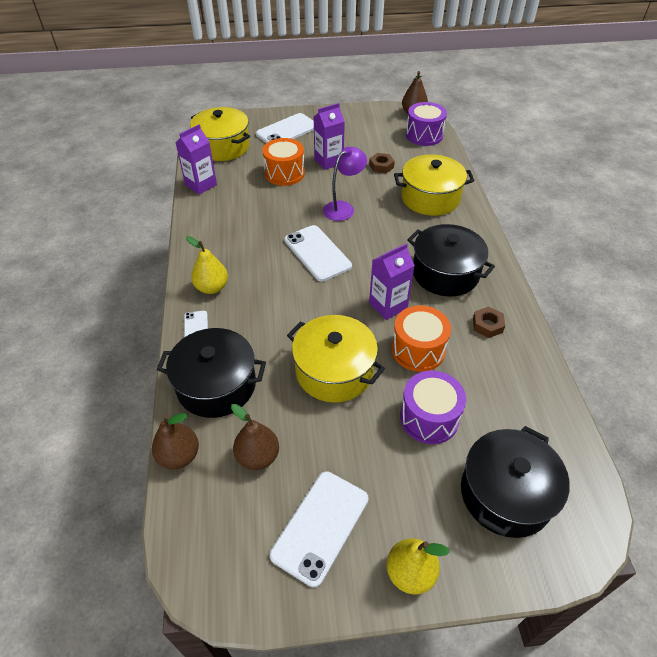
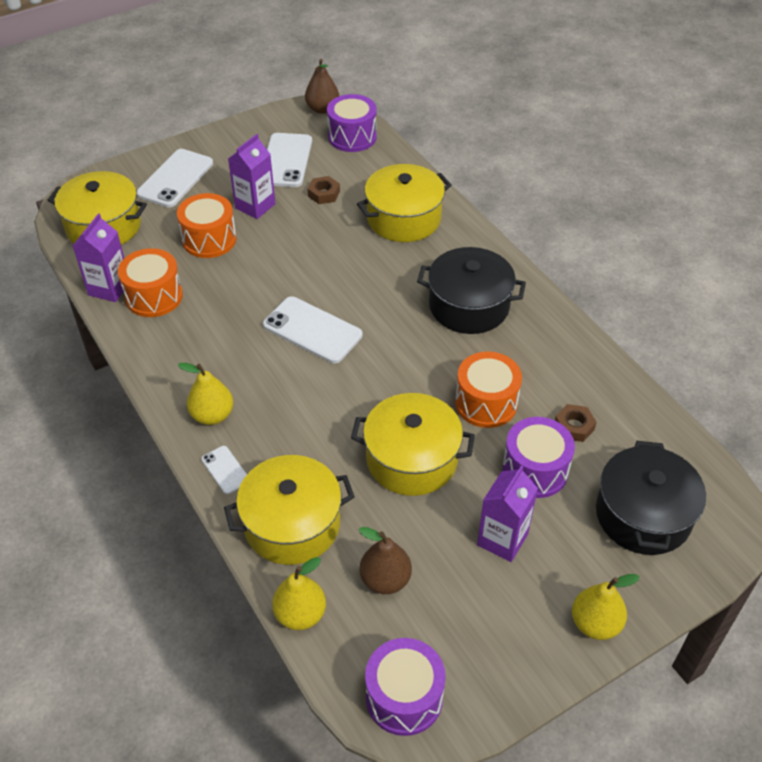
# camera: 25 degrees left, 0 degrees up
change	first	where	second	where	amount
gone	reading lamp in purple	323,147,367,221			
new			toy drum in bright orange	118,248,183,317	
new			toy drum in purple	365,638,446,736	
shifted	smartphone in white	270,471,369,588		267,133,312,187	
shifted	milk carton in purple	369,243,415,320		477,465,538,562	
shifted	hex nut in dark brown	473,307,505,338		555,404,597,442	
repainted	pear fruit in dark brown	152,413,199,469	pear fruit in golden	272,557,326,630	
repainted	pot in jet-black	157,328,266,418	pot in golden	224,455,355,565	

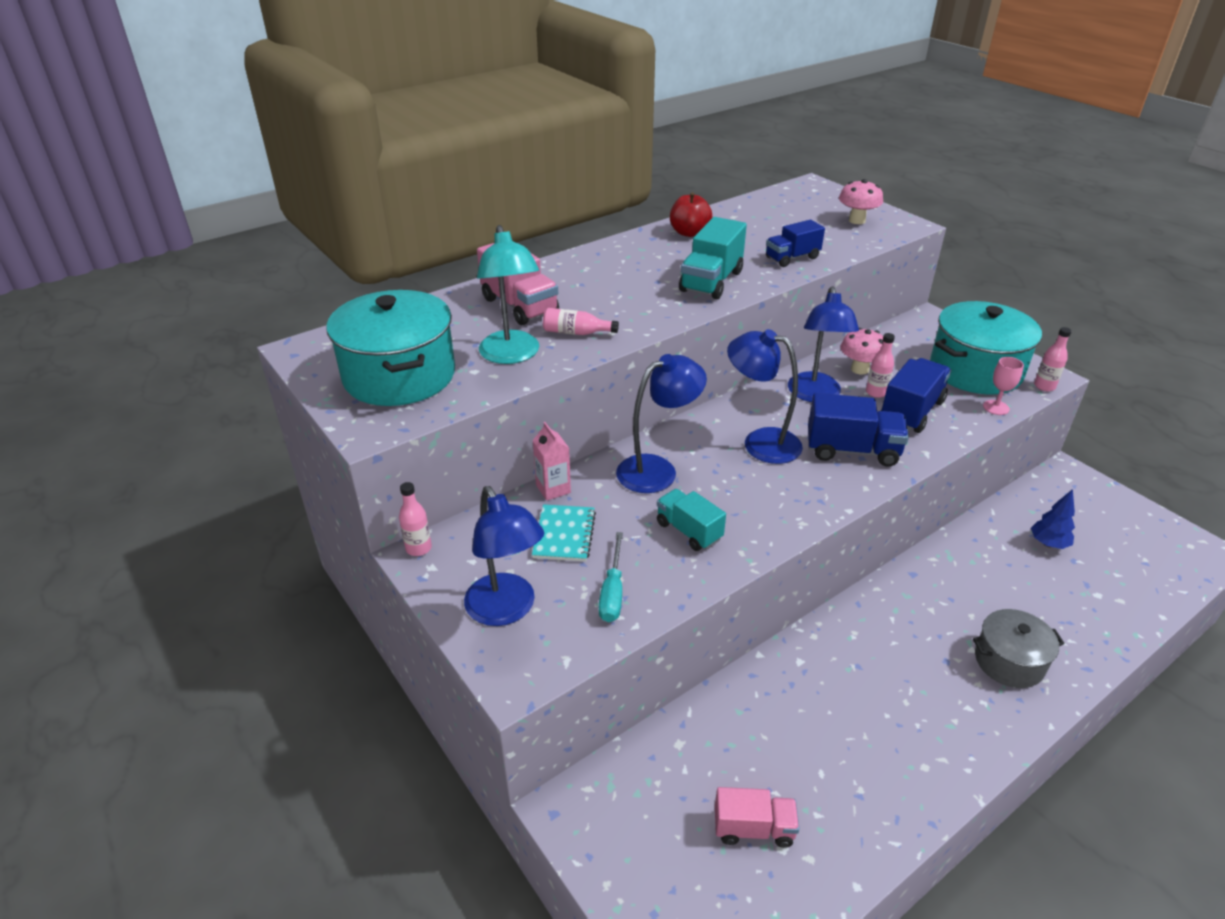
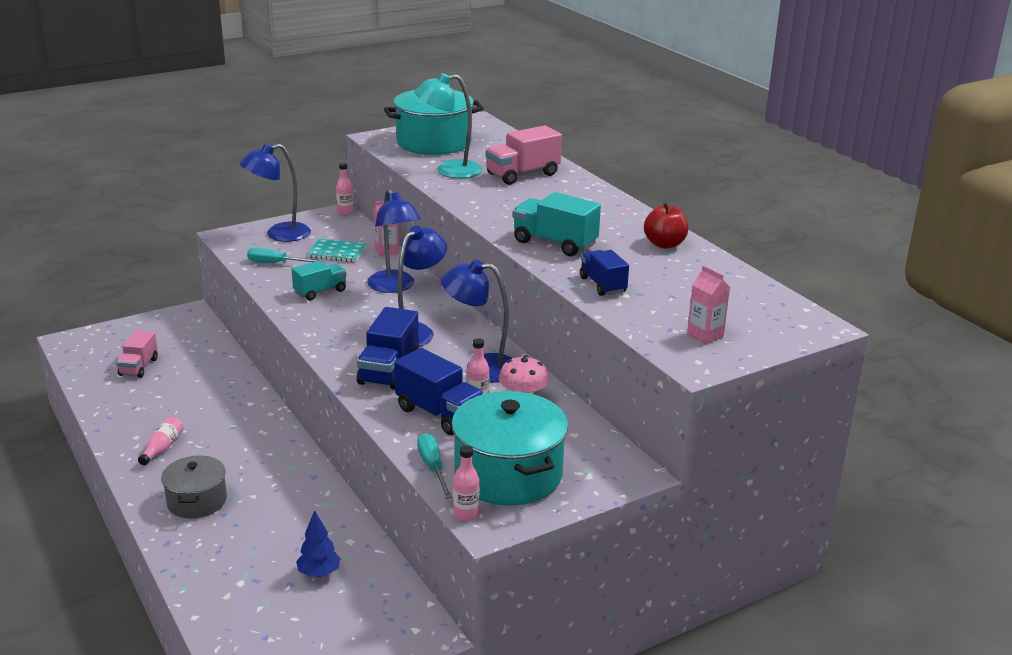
# camera: 95 degrees right, 10 degrees down
change	first	where	second	where	amount
shifted	bottle in rose-pink	543,308,619,335		138,416,184,465	
swapped	fungus in rose-pink	839,179,883,224	milk carton in rose-pink	687,265,730,344	
swapped	goblet in rose-pink	983,357,1024,415	screwdriver in teal	417,433,452,499	

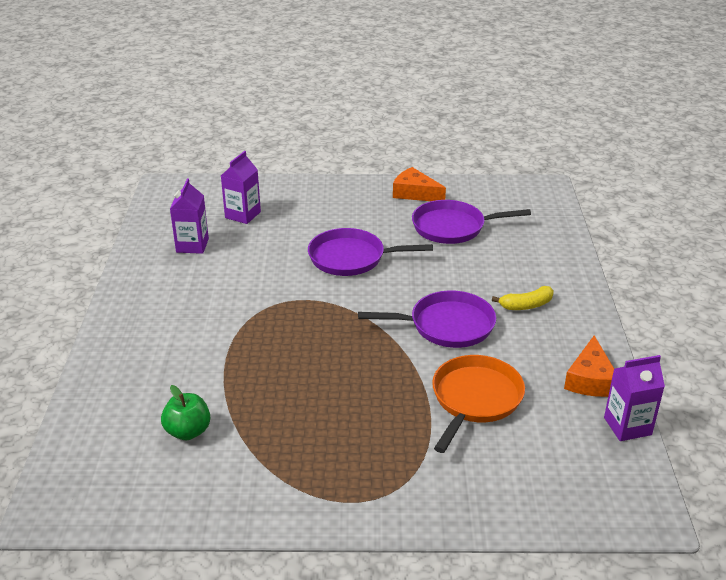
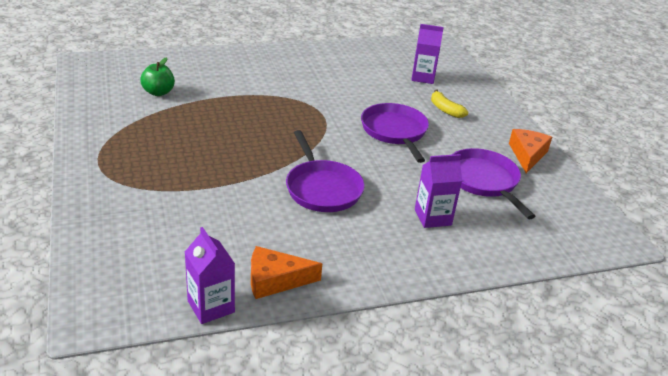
# camera: 70 degrees right, 0 degrees up
change	first	where	second	where	amount
gone	pan in bright orange	432,355,525,453			
shifted	milk carton in purple	170,178,209,254		415,154,462,228	
shifted	banana in golden	492,286,554,310		431,89,468,118	

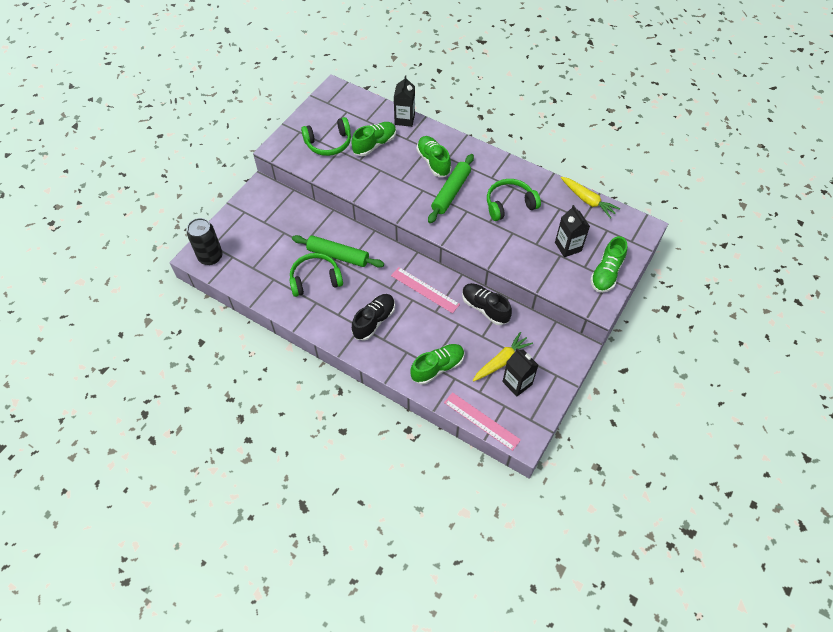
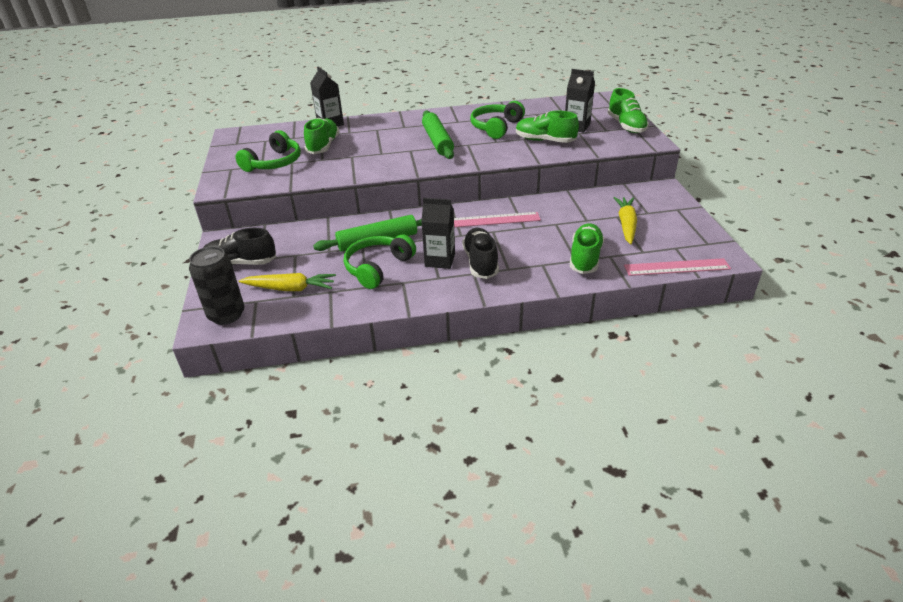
# camera: 40 degrees left, 20 degrees down
change	first	where	second	where	amount
shifted	lace-up shoe in leaf-green	417,136,451,177		516,111,579,143	
shifted	lace-up shoe in jet-black	462,283,512,325		203,228,276,265	
shifted	milk carton in jet-black	502,348,538,397		421,198,455,269	
shifted	root vegetable in golden	561,177,620,219		239,273,336,291	

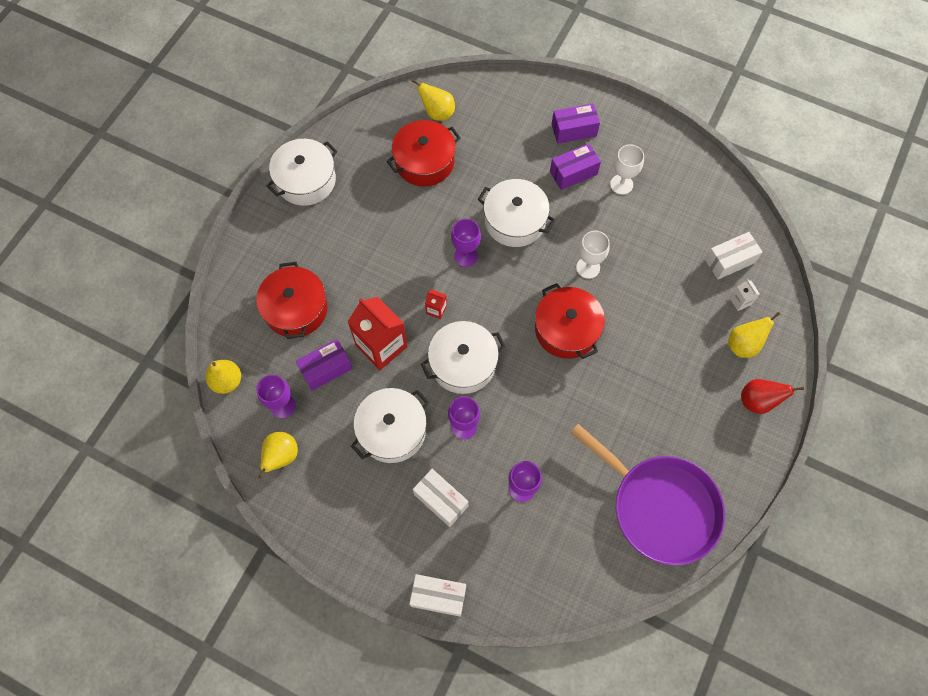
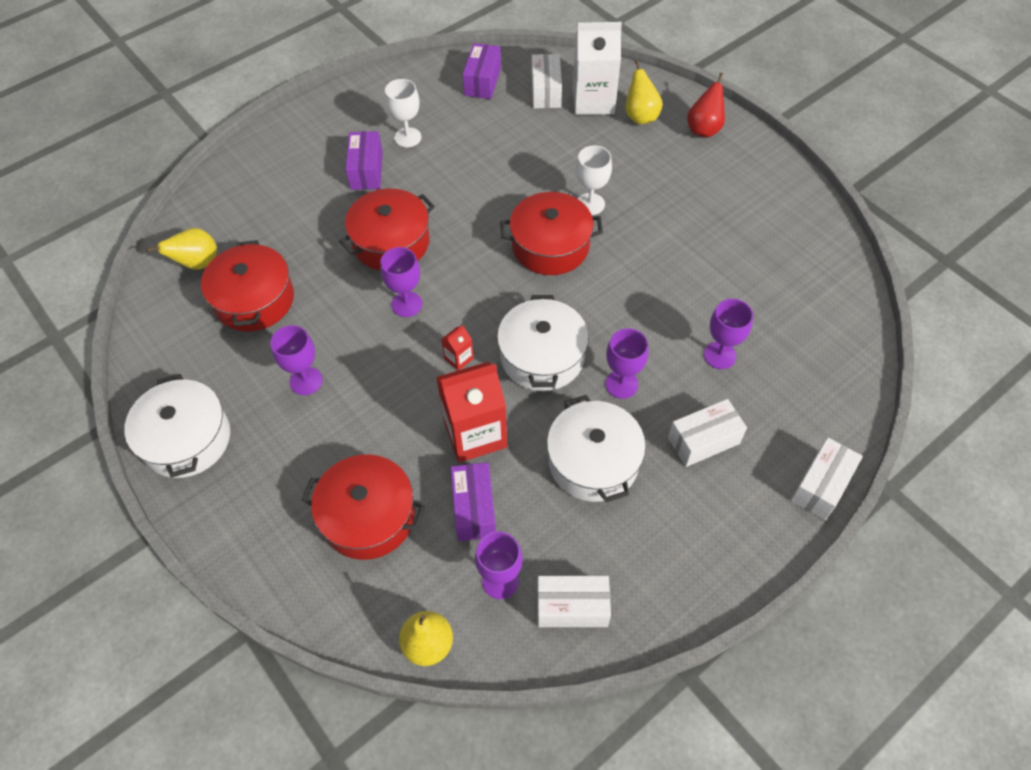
# camera: 65 degrees left, 10 degrees down
change	first	where	second	where	amount
gone	pan in purple	571,424,725,566			
new			goblet in purple	270,325,323,395	
shifted	package in purple	551,103,600,144		463,43,501,99	
shifted	goblet in white	576,231,610,279		576,146,612,215	
swapped	pear fruit in golden	258,432,298,478	package in white	537,576,611,627	
repainted	pot in white	478,179,555,247	pot in crimson	339,189,435,271	
scaled	milk carton in white	730,279,760,311		573,22,622,115	x2.29

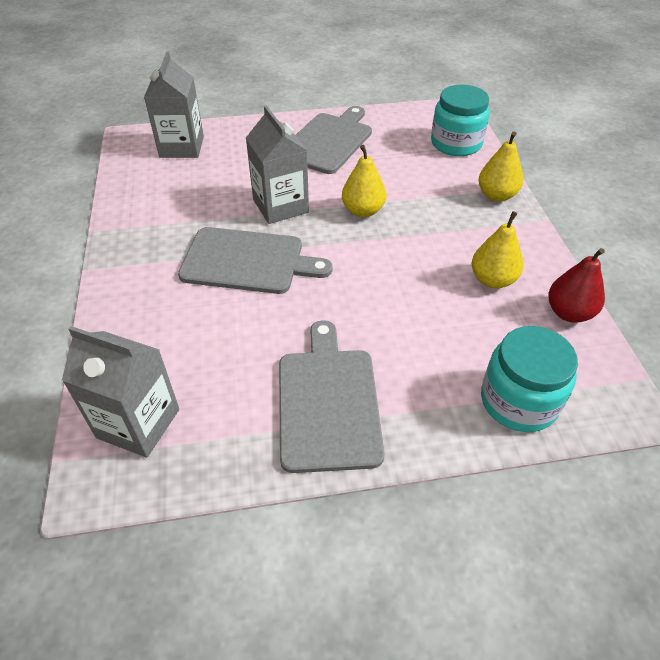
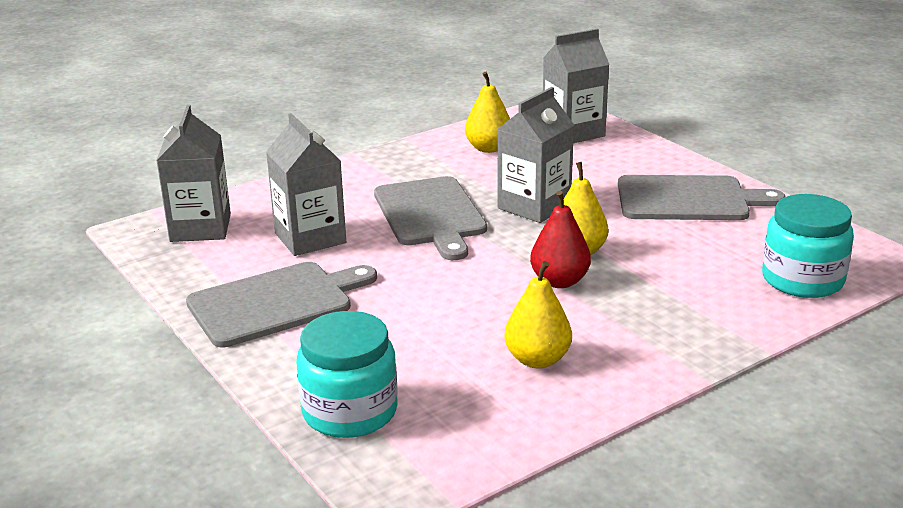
# camera: 65 degrees right, 20 degrees down
change	first	where	second	where	amount
new			milk carton in ash-grey	266,113,346,256	
shifted	pear fruit in golden	479,131,523,202		465,72,510,153	
shifted	pear fruit in crimson	548,248,605,323		530,191,591,288	

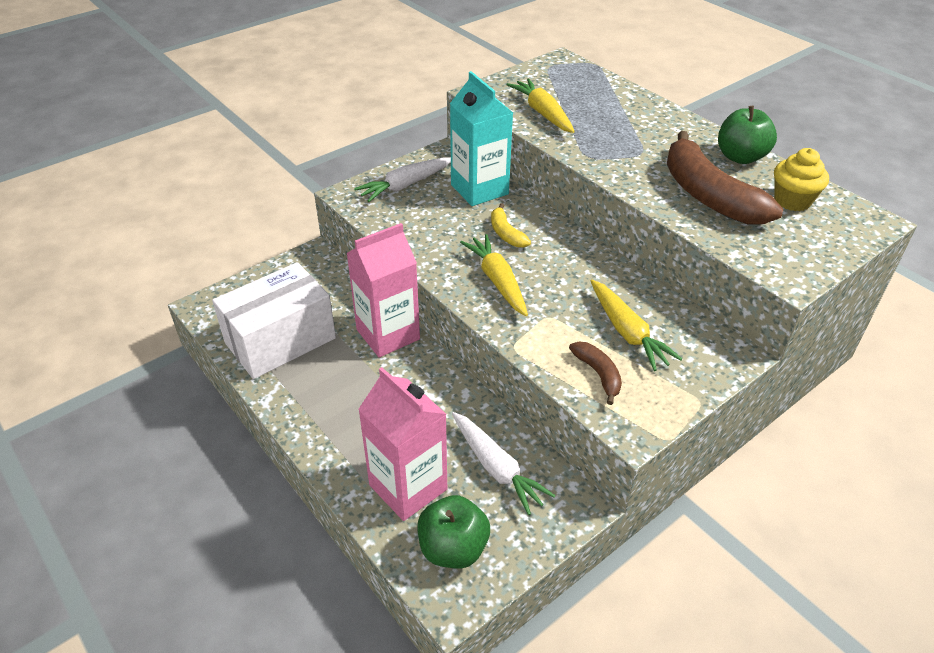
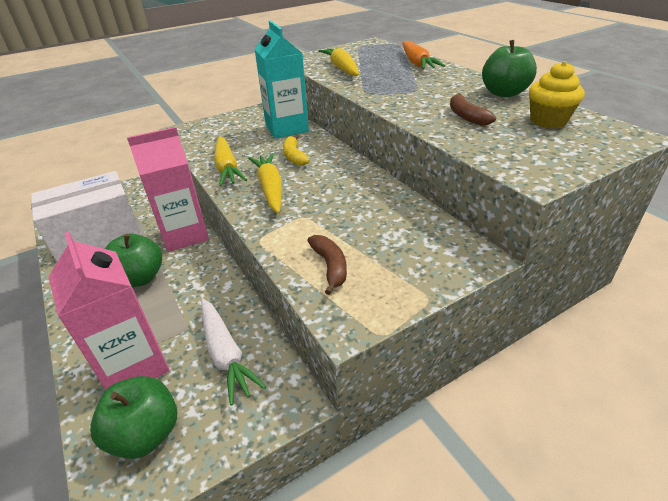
# camera: 10 degrees right, 5 degrees down
change	first	where	second	where	amount
gone	root vegetable in white	354,157,451,202			
new			apple fruit in leaf-green	106,233,162,287	
new			root vegetable in bright orange	402,41,445,69	
shifted	root vegetable in golden	591,280,682,371		214,136,247,186	
scaled	banana in dark brown	667,131,783,225		450,93,496,126	x0.47

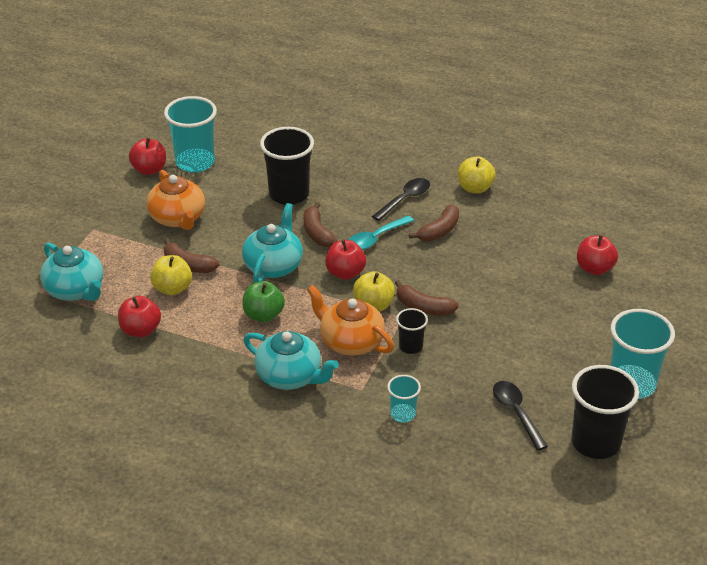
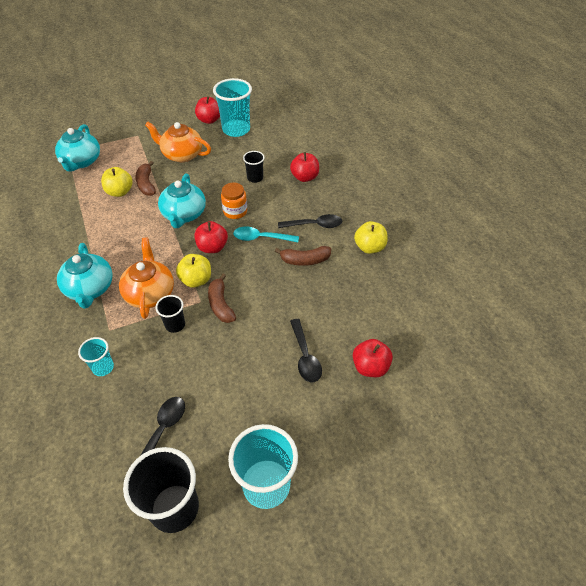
# camera: 45 degrees right, 10 degrees up
change	first	where	second	where	amount
gone	apple fruit in leaf-green	242,281,285,322			
new			spoon in jet-black	290,319,322,382	
shifted	apple fruit in crimson	118,296,161,337		290,152,319,182	
swapped	banana in dark brown	304,202,337,247	preserve jar in bright orange	221,183,247,219	
rotated	teapot in bright orange	146,170,205,230		145,122,211,162	90 degrees clockwise
rotated	teapot in teal	242,203,303,283		158,173,206,228	120 degrees clockwise
scaled	beaker in jet-black	260,127,314,205		243,151,265,183	x0.52

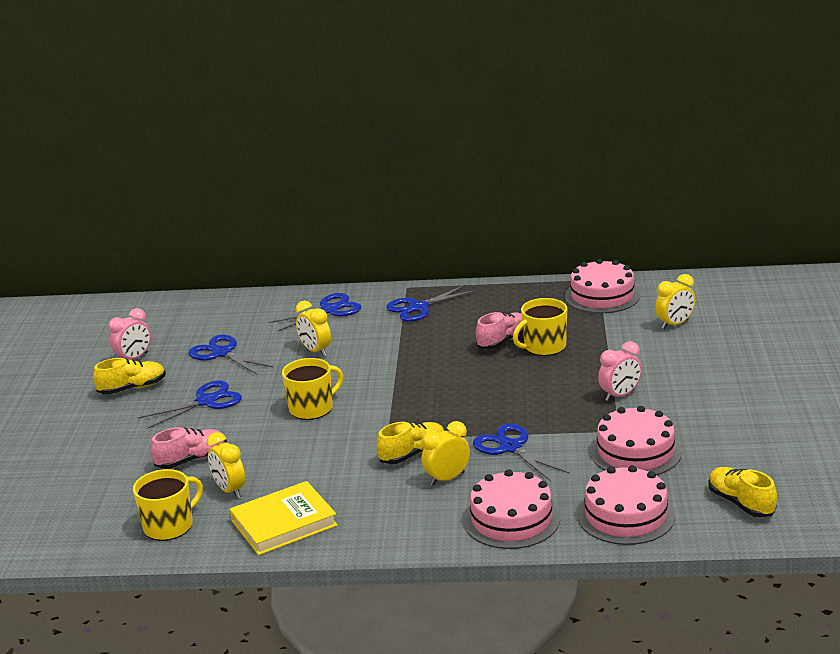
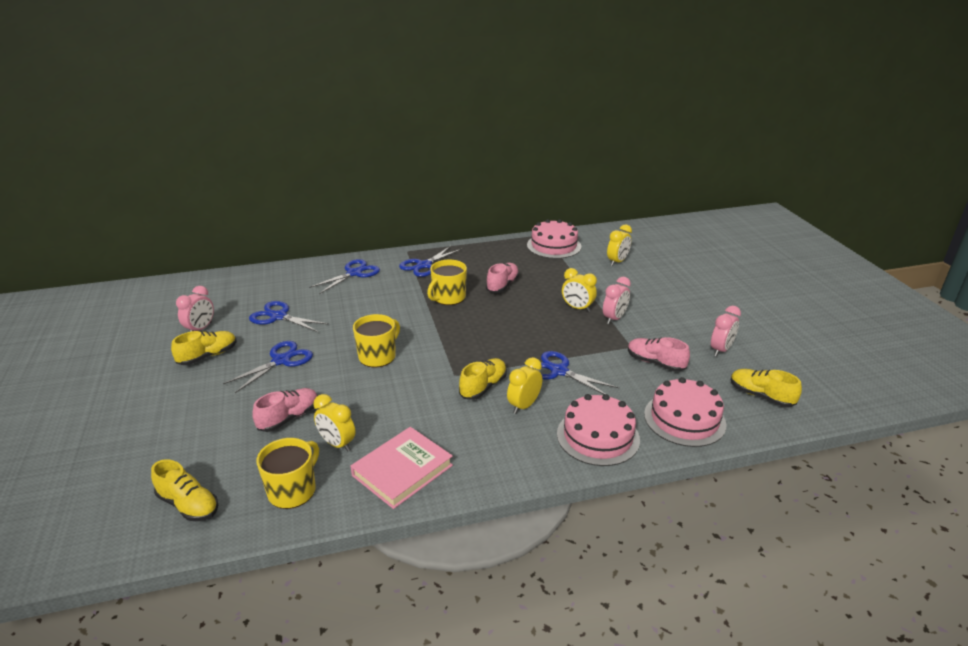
# camera: 20 degrees left, 5 degrees up
change	first	where	second	where	amount
new			lace-up shoe in golden	151,460,218,521	
new			clock in rose-pink	711,306,741,356	
shifted	clock in golden	296,301,331,356		562,268,597,312	
shifted	mug in golden	513,298,567,356		427,260,467,305	
swapped	cake in rose-pink	590,406,682,475	lace-up shoe in rose-pink	628,337,690,372	
repainted	book in golden	230,481,338,555	book in rose-pink	351,427,453,509	

